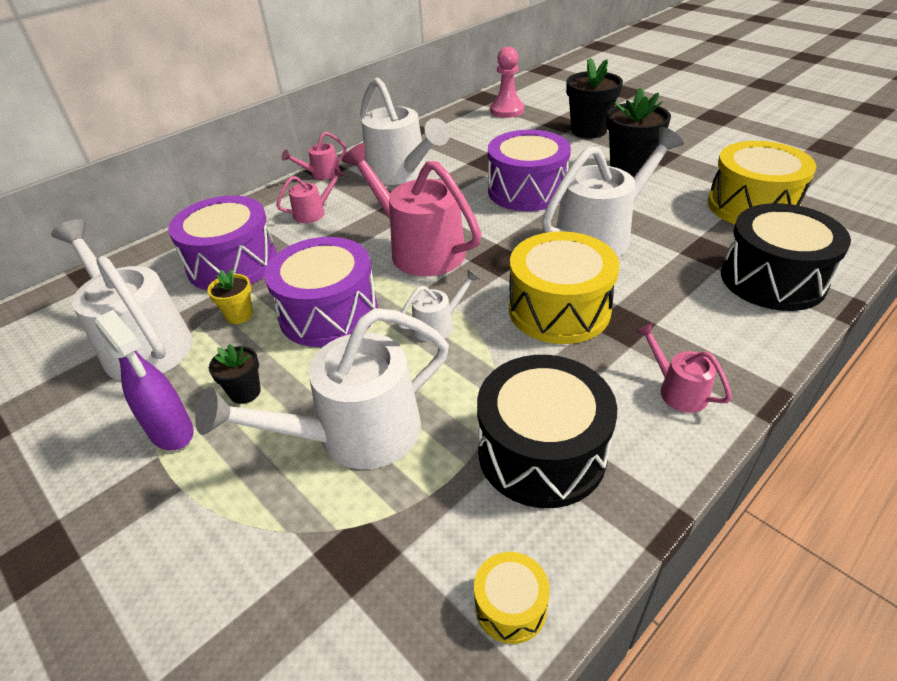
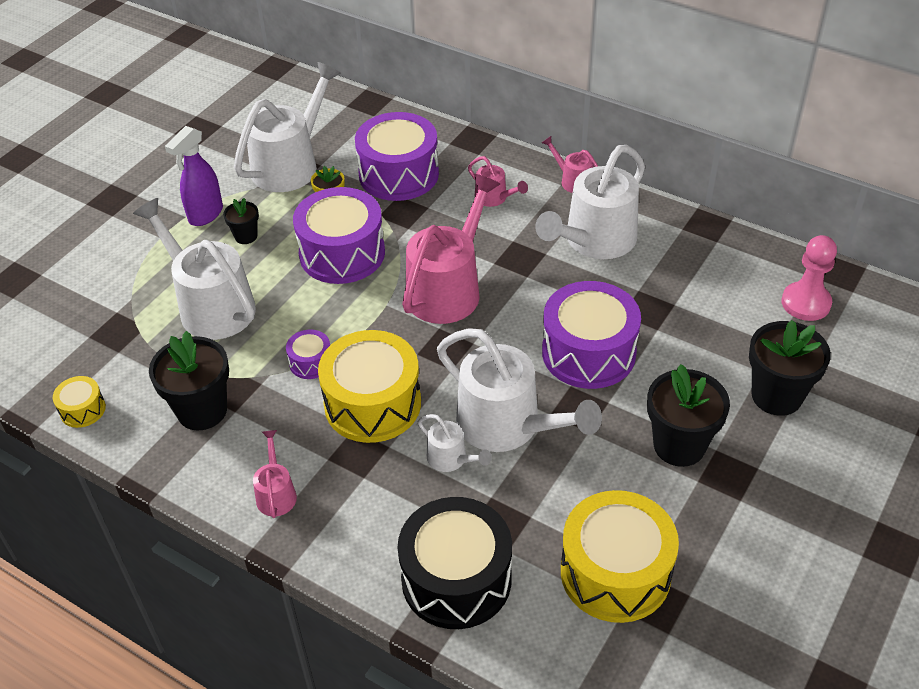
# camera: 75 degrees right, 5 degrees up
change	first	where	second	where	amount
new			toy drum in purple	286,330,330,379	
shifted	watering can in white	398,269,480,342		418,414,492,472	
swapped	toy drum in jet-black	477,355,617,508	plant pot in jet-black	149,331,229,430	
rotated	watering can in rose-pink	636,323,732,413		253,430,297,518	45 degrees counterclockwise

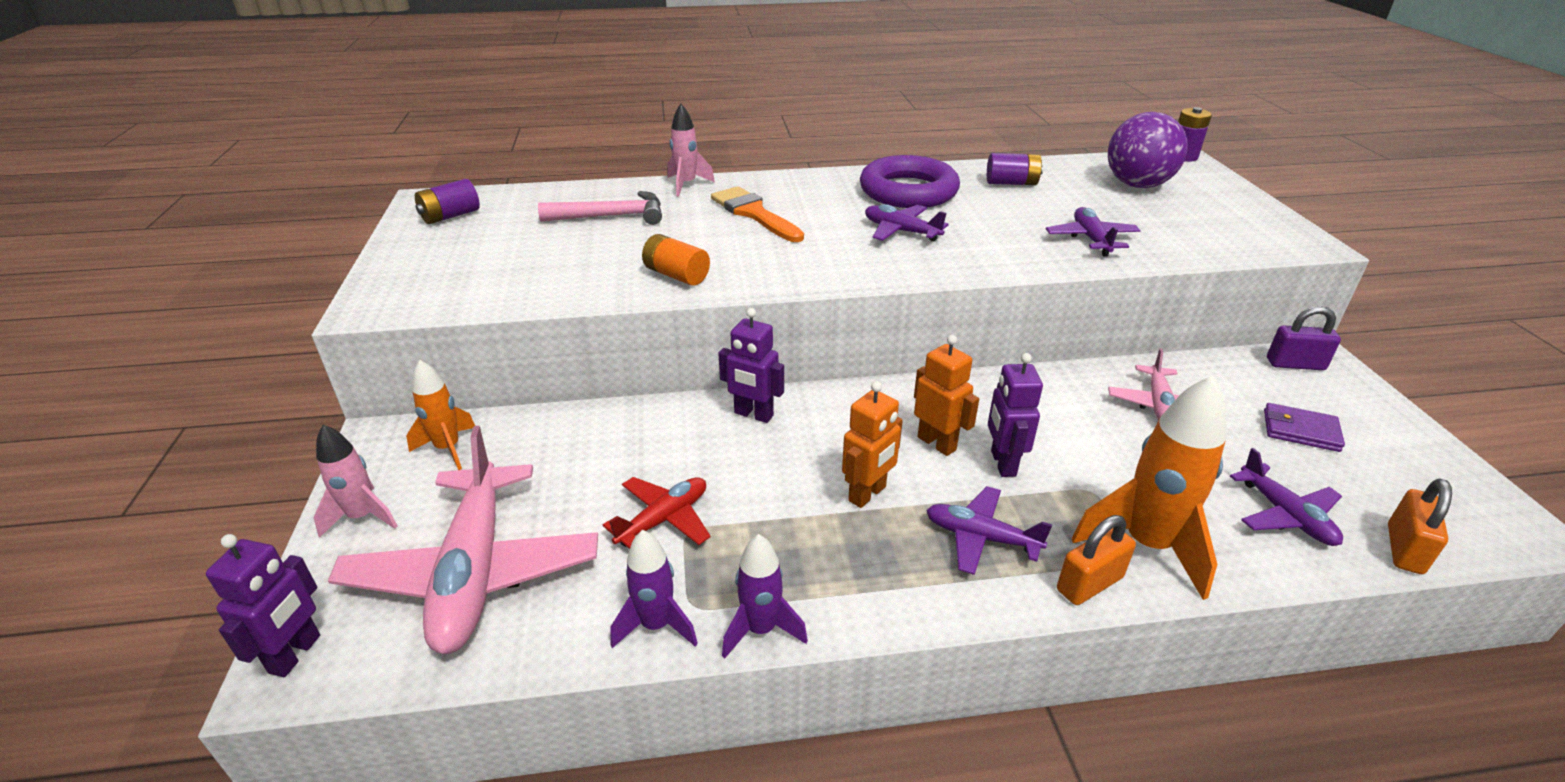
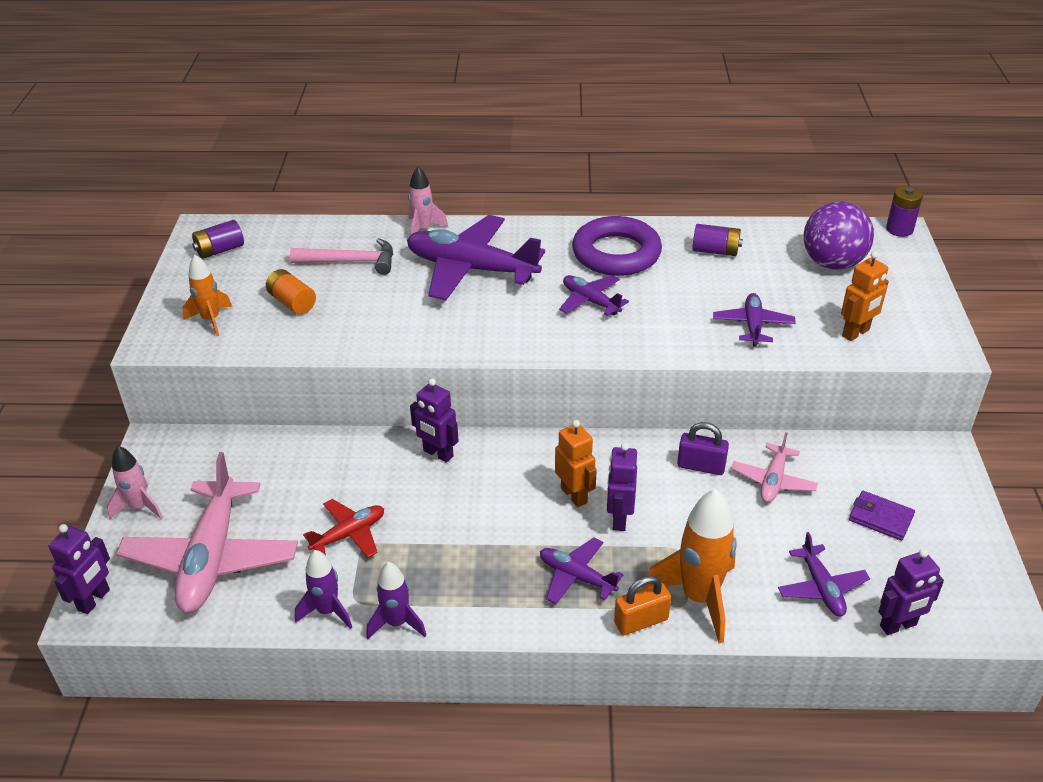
# camera: 10 degrees right, 5 degrees up
change	first	where	second	where	amount
shifted	toy rocket in bright orange	406,360,475,470		182,255,232,336	
shifted	AA battery in bright orange	642,234,710,286		266,269,316,314	
shifted	robot figure in bright orange	842,381,903,508		841,251,889,341	
shifted	padlock in purple	1267,306,1341,370		677,422,729,475	
swapped	paint brush in bright orange	711,186,804,242	aeroplane in purple	407,215,545,300	
swapped	padlock in bright orange	1388,478,1452,574	robot figure in purple	878,549,944,635	

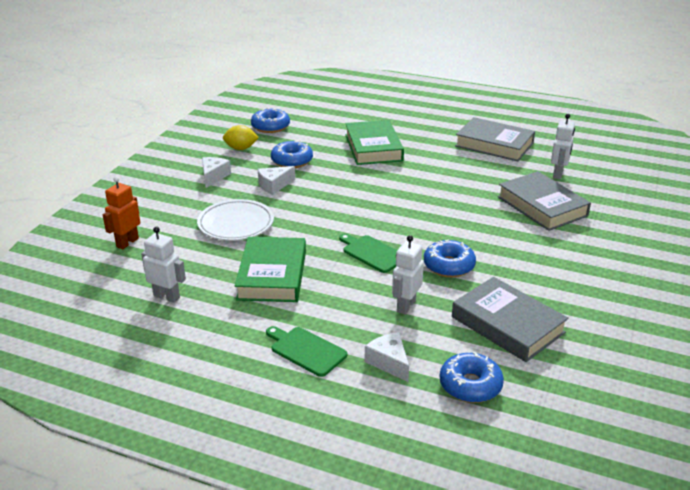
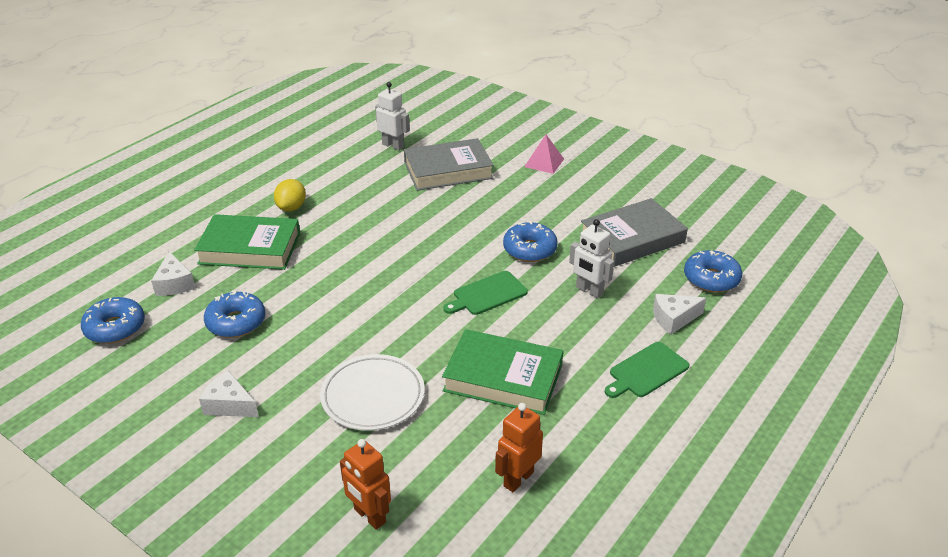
# camera: 75 degrees left, 5 degrees up
change	first	where	second	where	amount
gone	book in ash-grey	455,117,535,162			
new			solid pyramid in rose-pink	524,135,564,174	
shifted	lemon in golden	223,125,259,150		274,179,306,212	
shifted	cheese wedge in white	258,166,295,195		151,251,195,296	
repainted	robot figure in white	141,227,186,303	robot figure in bright orange	495,403,543,492	

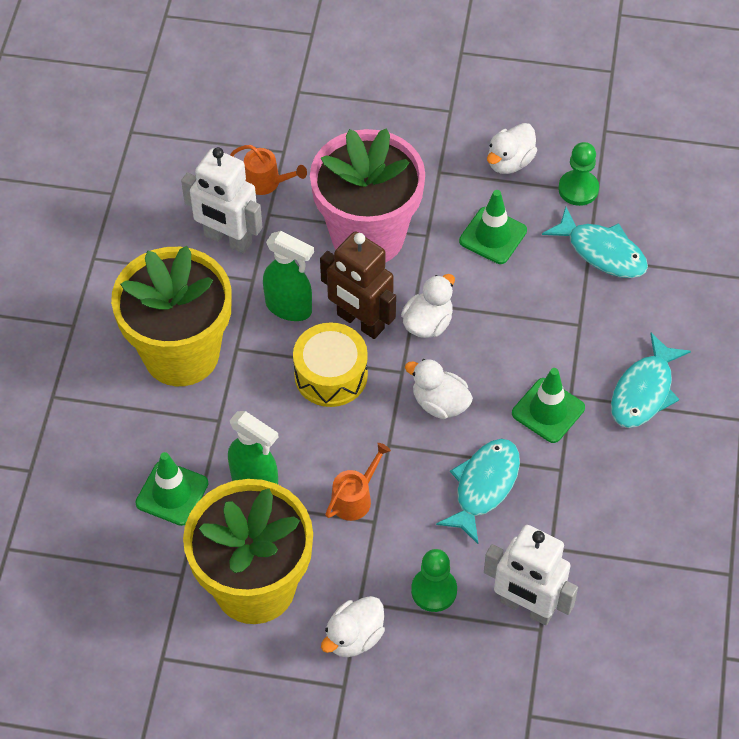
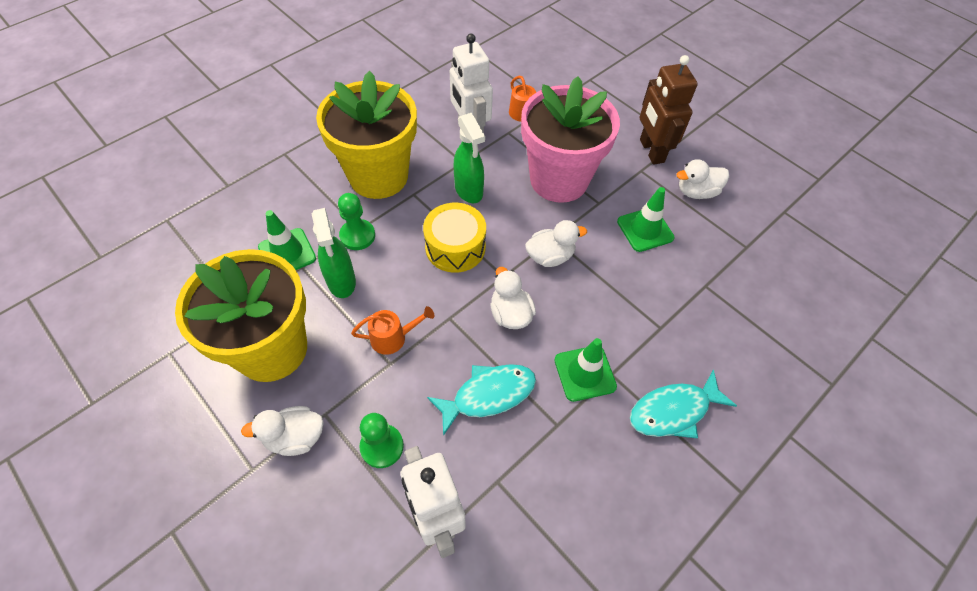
# camera: 35 degrees right, 0 degrees up
change	first	where	second	where	amount
gone	fish in teal	542,207,648,278			
shifted	robot figure in dark brown	320,231,396,339		640,55,698,165	
shifted	game pawn in leaf-green	558,142,599,206		338,193,375,250	

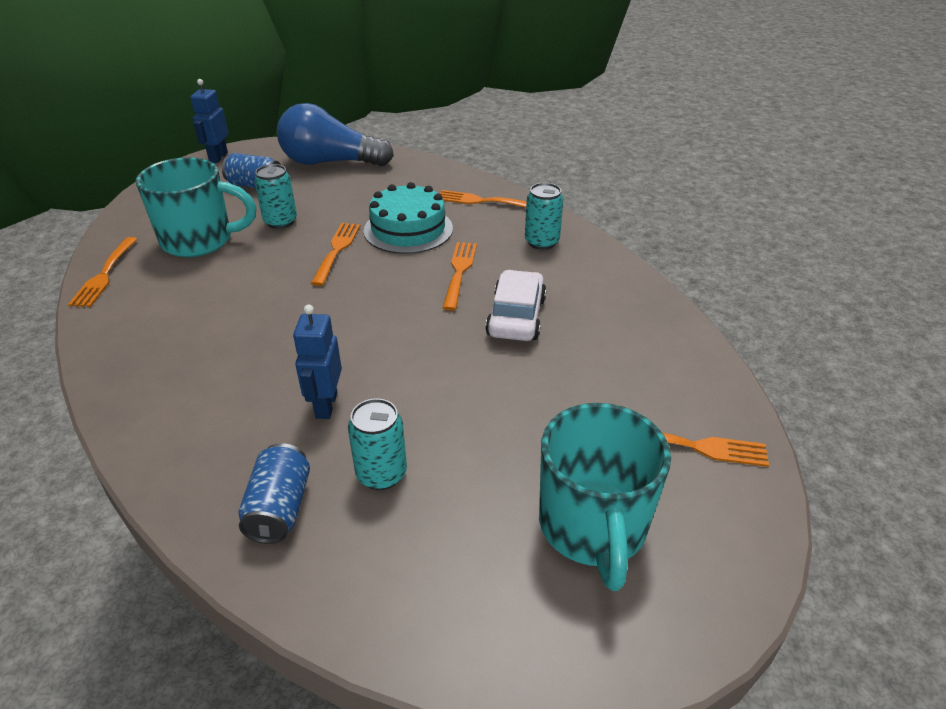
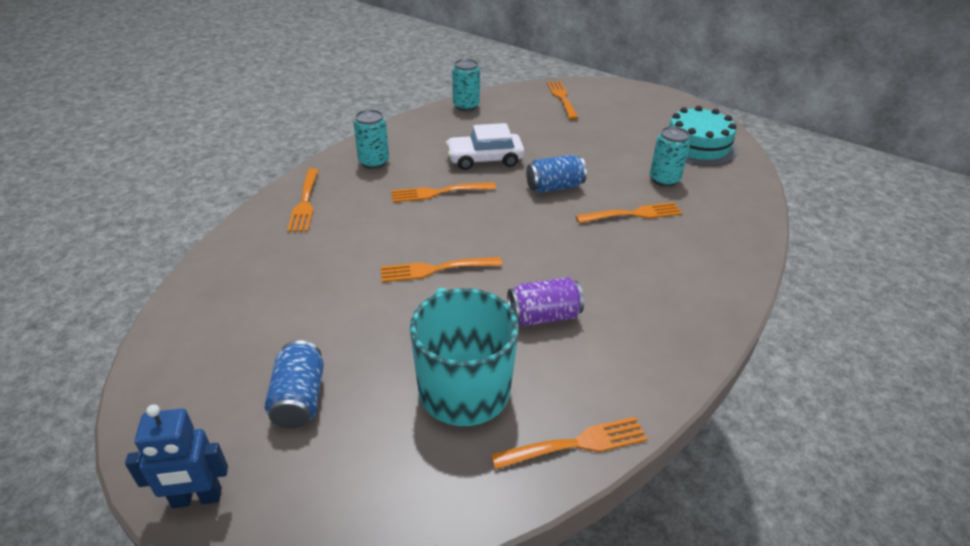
# camera: 110 degrees left, 0 degrees up
change	first	where	second	where	amount
gone	lightbulb in blue	277,103,394,167			
gone	mug in teal	539,403,671,591			
new			soda can in purple	507,277,584,326	
shifted	soda can in blue	239,443,310,544		526,155,587,193	
shifted	soda can in teal	254,164,297,229		452,59,480,111	
shifted	cake in teal	364,182,453,254		669,106,737,166	
swapped	robot figure in blue	293,304,342,419	fork in bright orange	576,202,682,223	

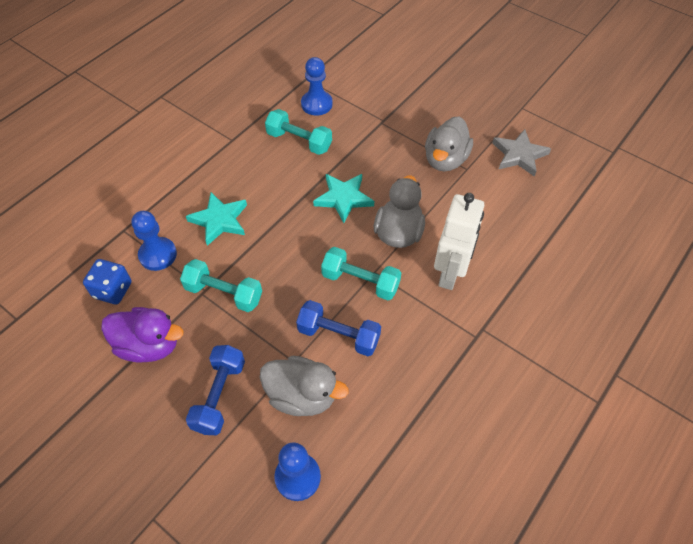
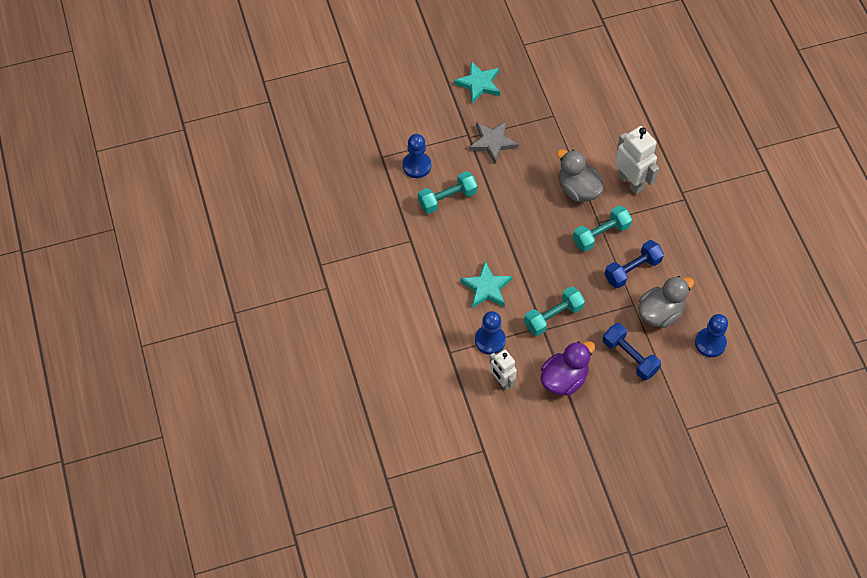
# camera: 55 degrees left, 5 degrees up
change	first	where	second	where	amount
gone	toy duck in ash-grey	425,116,473,172			
shifted	five-pointed star in teal	313,174,374,223		454,61,500,103	
shifted	five-pointed star in ash-grey	492,129,551,177		469,121,518,163	
swapped	dice in blue	83,259,132,305	robot figure in white	489,350,517,390	

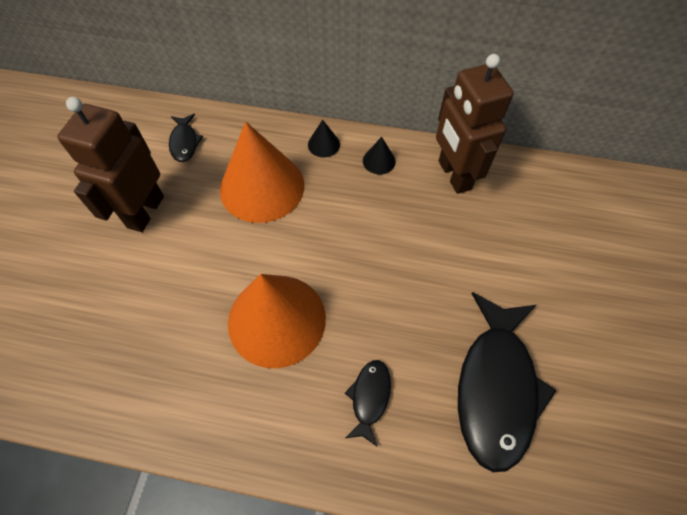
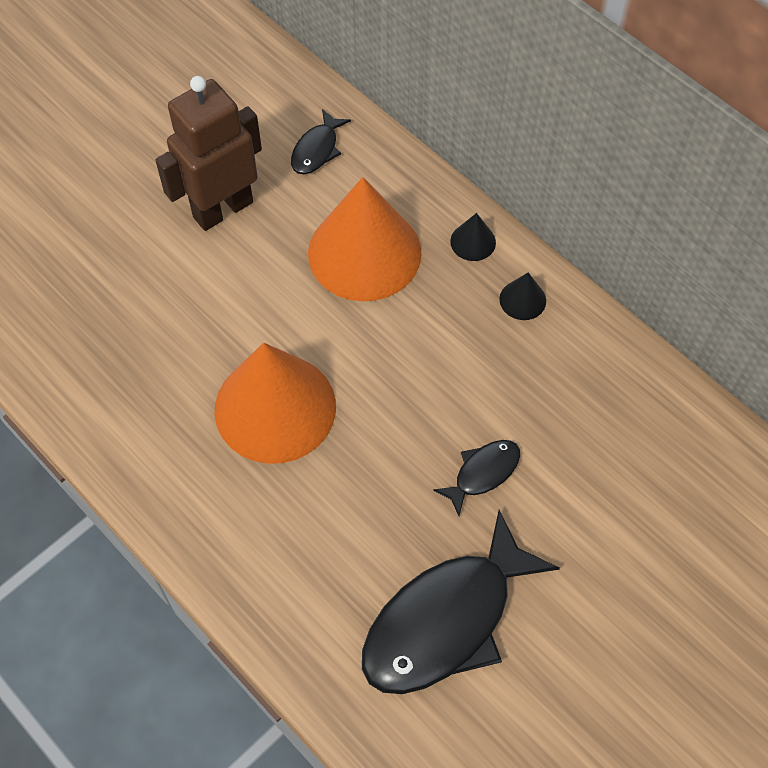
# camera: 35 degrees right, 0 degrees up
change	first	where	second	where	amount
gone	robot figure in dark brown	436,54,513,194			
shifted	fish in jet-black	345,360,391,446		433,440,520,516	

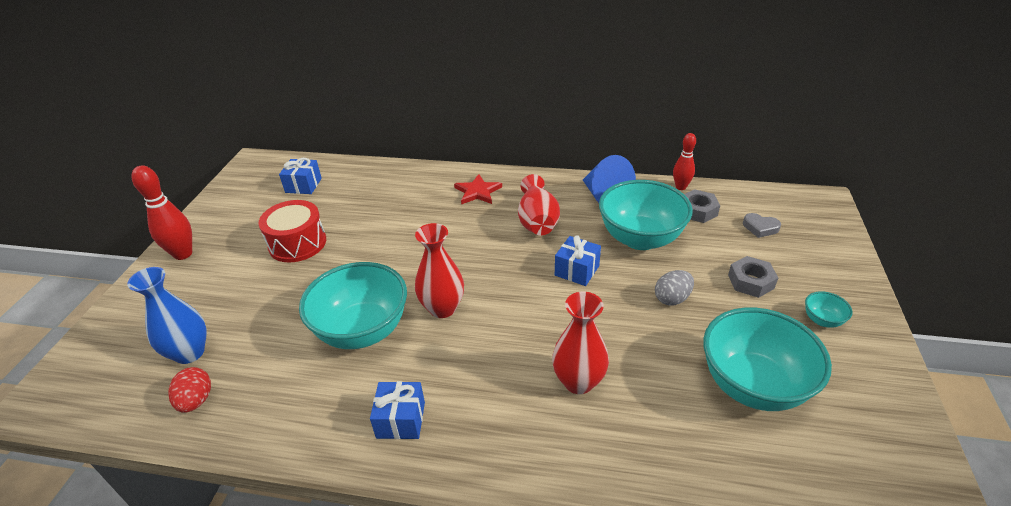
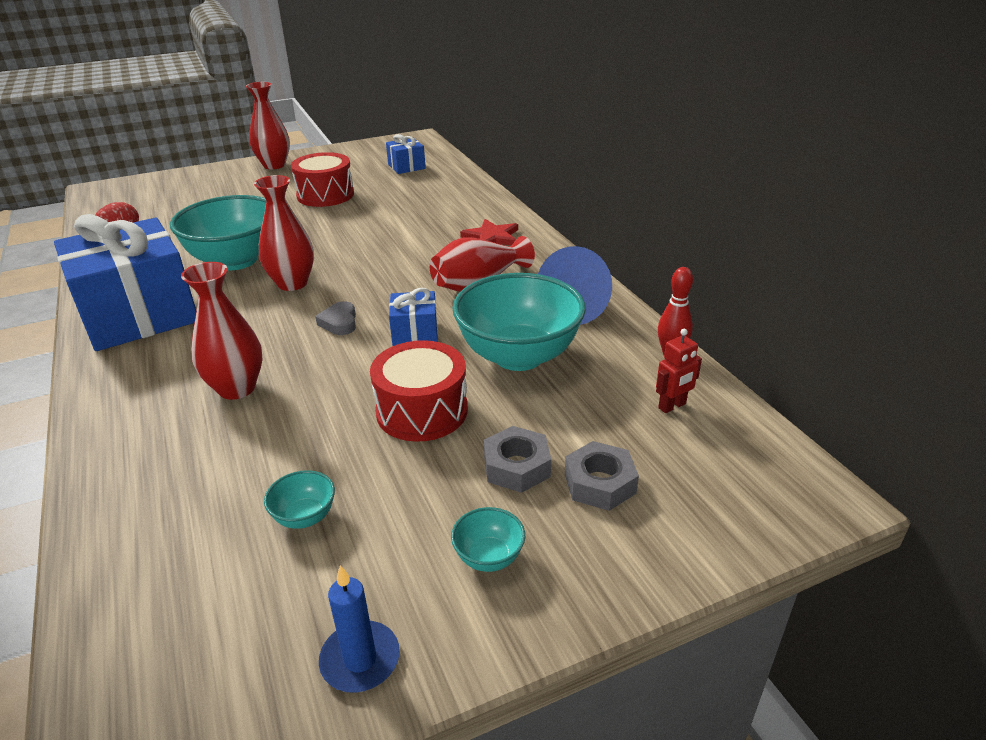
# camera: 55 degrees right, 5 degrees down
change	first	where	second	where	amount
gone	flower vase in blue	127,267,207,364			
new			candle in blue	319,565,400,693	
new			robot figure in crimson	656,329,702,413	
shifted	hex nut in ash-grey	684,189,720,223		565,441,639,511	
shifted	heart shape in ash-grey	743,213,781,238		315,301,356,335	
swapped	bowling pin in crimson	131,165,192,260	flower vase in crimson	246,82,290,169	
swapped	egg in ash-grey	655,270,694,306	toy drum in crimson	370,340,468,442	
scaled	wrapped gift in blue	370,381,425,439		54,214,196,351	x2.28
scaled	bowl in teal	703,308,832,411		264,470,335,529	x0.41

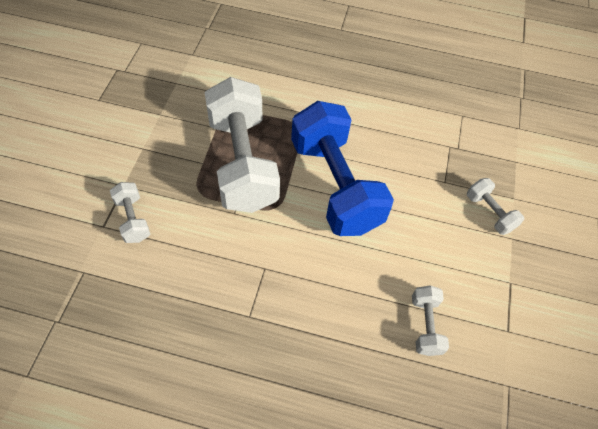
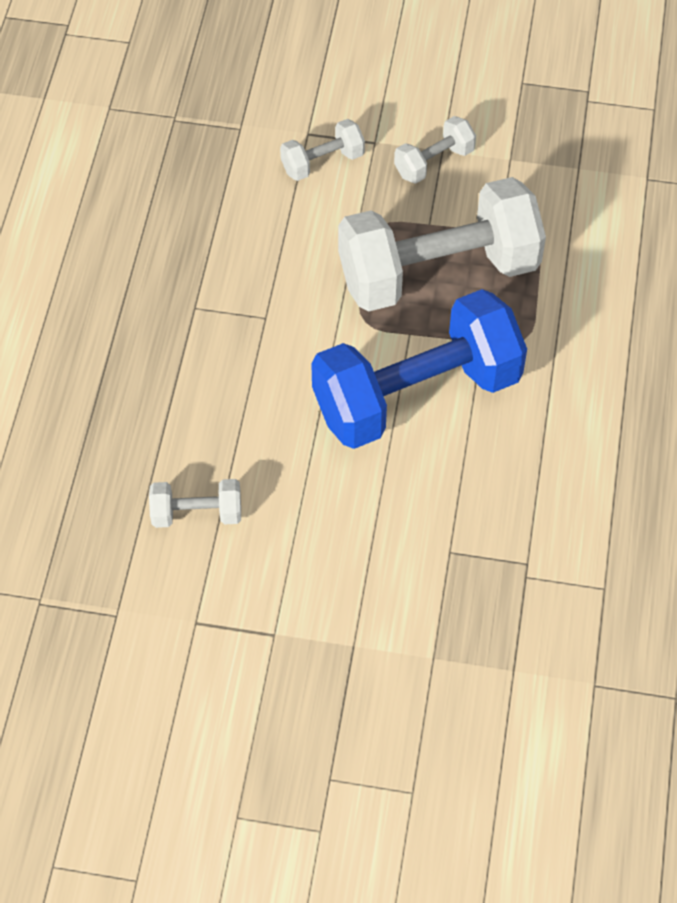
# camera: 90 degrees right, 0 degrees up
change	first	where	second	where	amount
shifted	hand weight in white	467,178,524,235		394,116,476,184	

